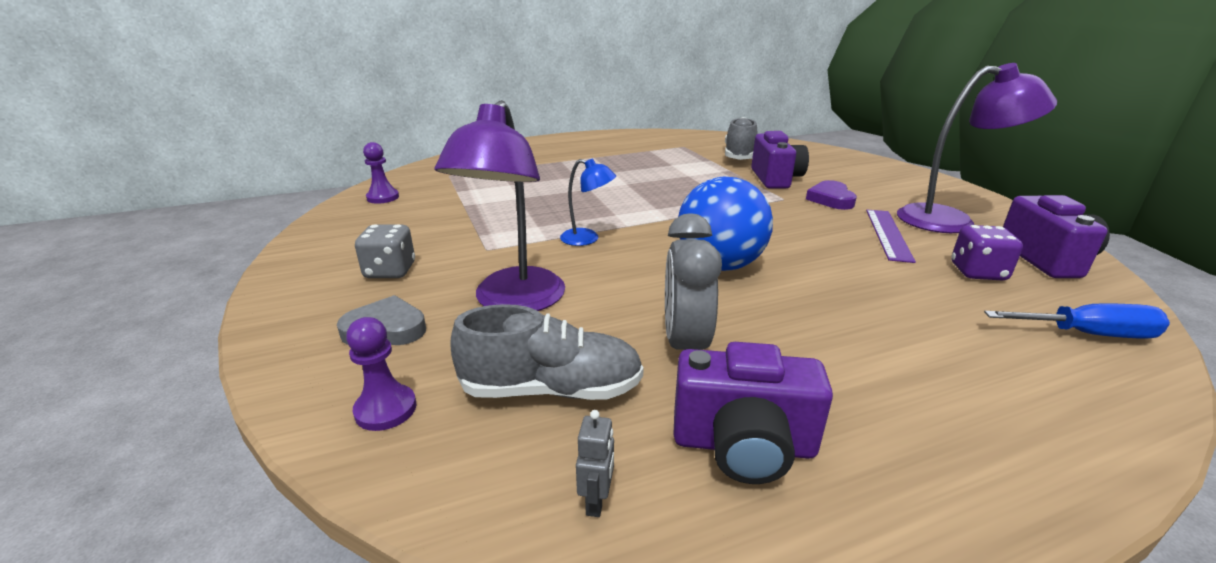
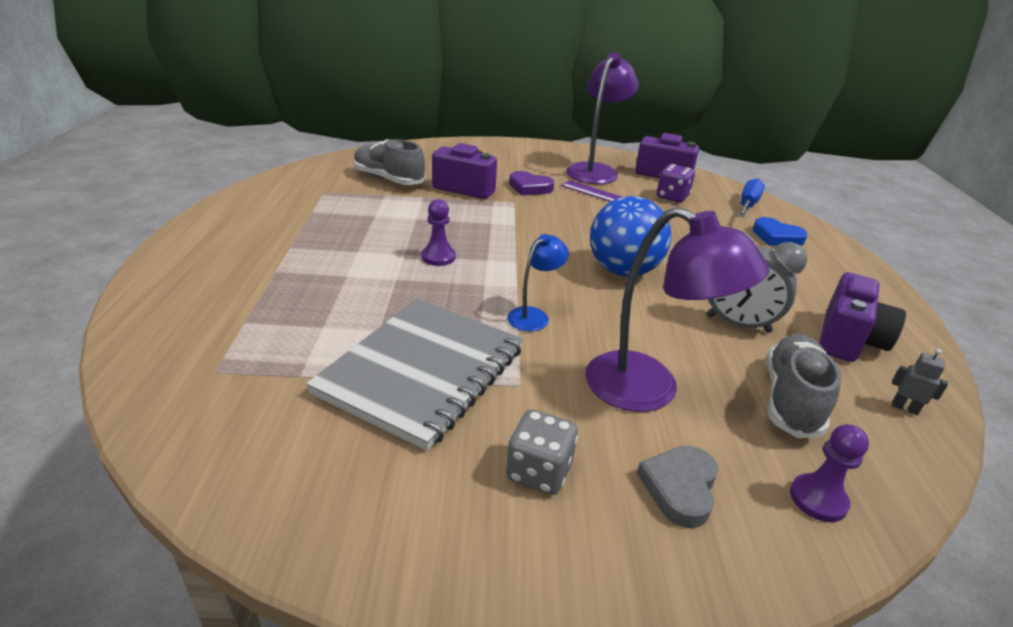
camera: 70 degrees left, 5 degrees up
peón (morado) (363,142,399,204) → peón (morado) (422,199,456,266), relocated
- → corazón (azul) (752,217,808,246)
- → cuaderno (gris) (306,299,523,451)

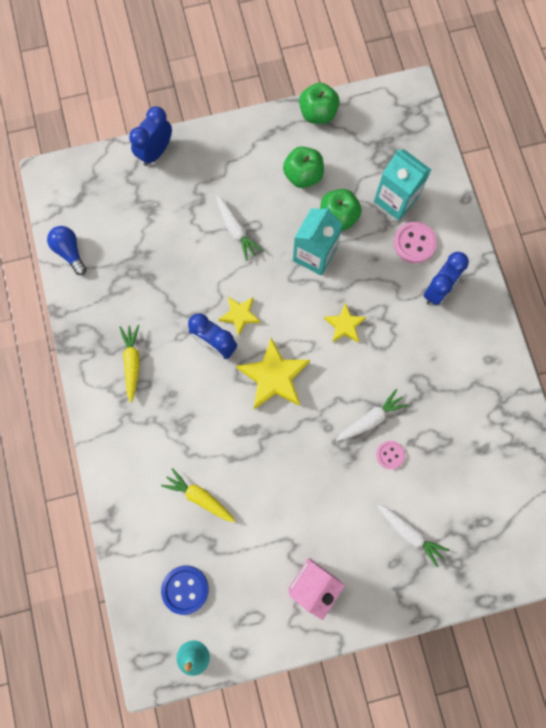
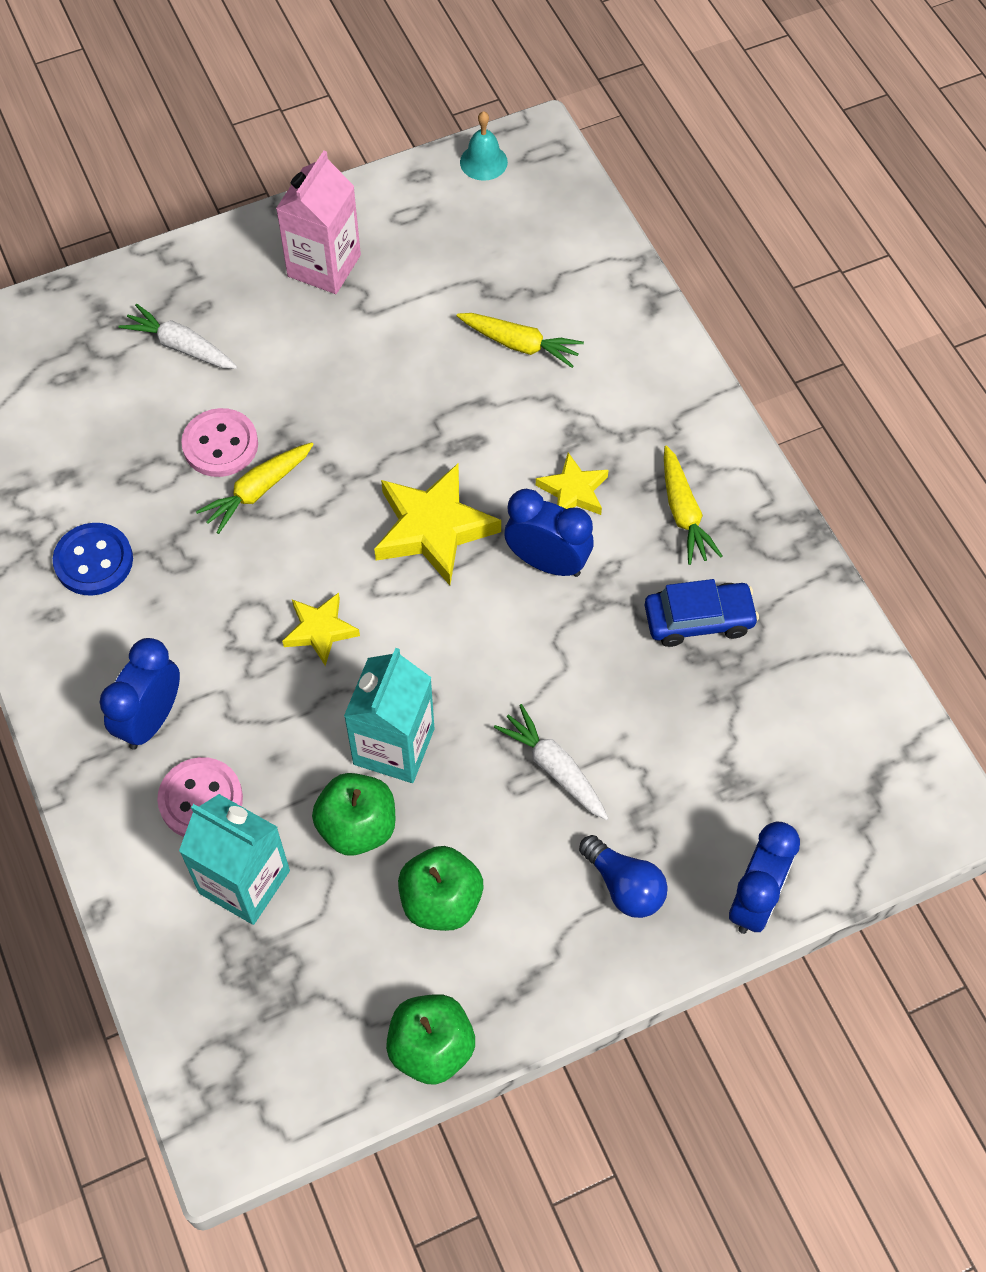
camera: 170 degrees right, 15 degrees down
bombilla (azul) (47,226,87,275) → bombilla (azul) (579,835,668,918), relocated
estrella (amarillo) (218,297,260,336) → estrella (amarillo) (536,452,608,515), relocated
zanahoria (blanco) (336,389,408,441) → zanahoria (amarillo) (196,442,314,534)
botón (rosa) (376,441,405,469) → botón (rosa) (181,408,258,477), x1.59
botón (azul) (161,565,209,615) → botón (azul) (53,523,133,596), relocated
- → coche (azul) (645,579,759,647)

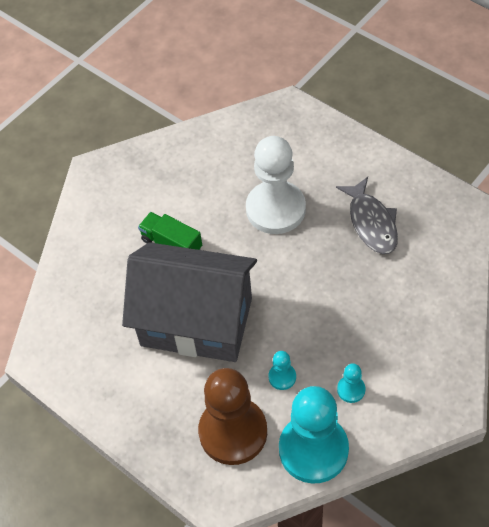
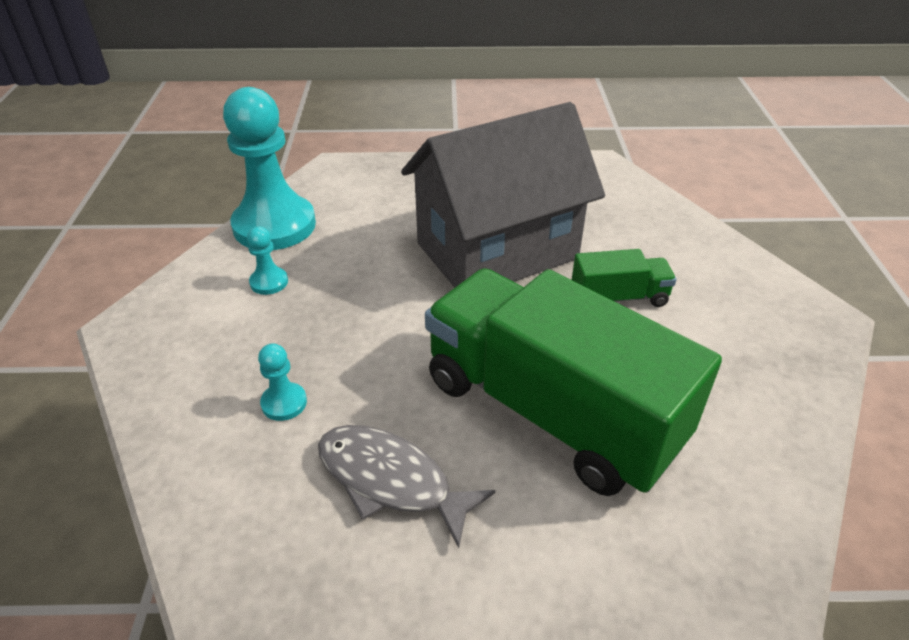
camera: 135 degrees right, 15 degrees down
peón (blanco) (246,136,306,234) → camión (verde) (425,268,722,496)
peón (turquesa) (268,351,296,390) → peón (turquesa) (258,344,307,421), relocated
peón (marrón) (198,368,267,465) → -

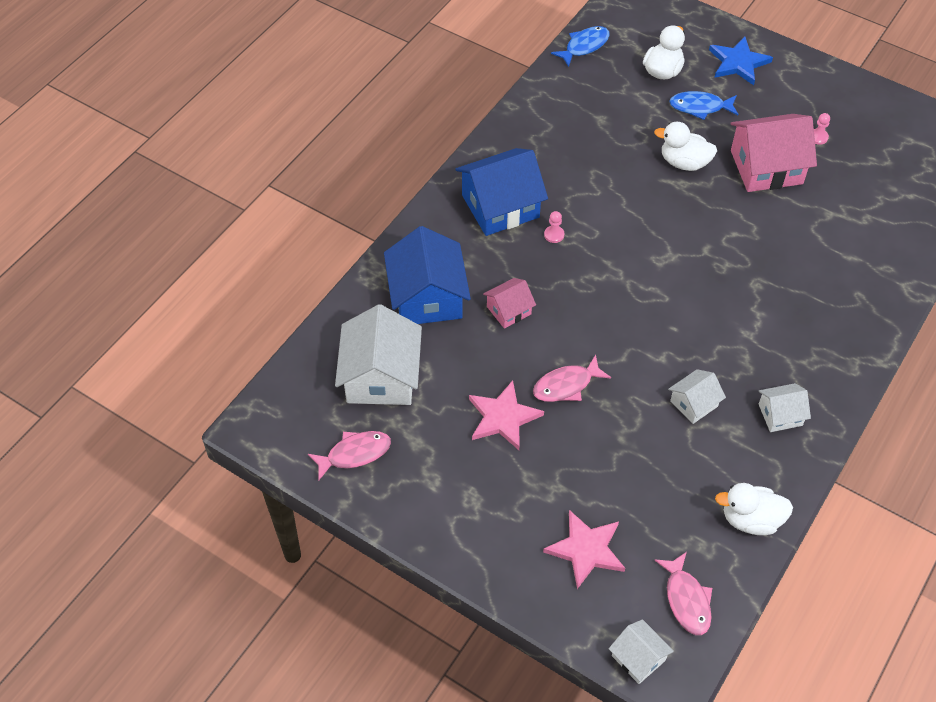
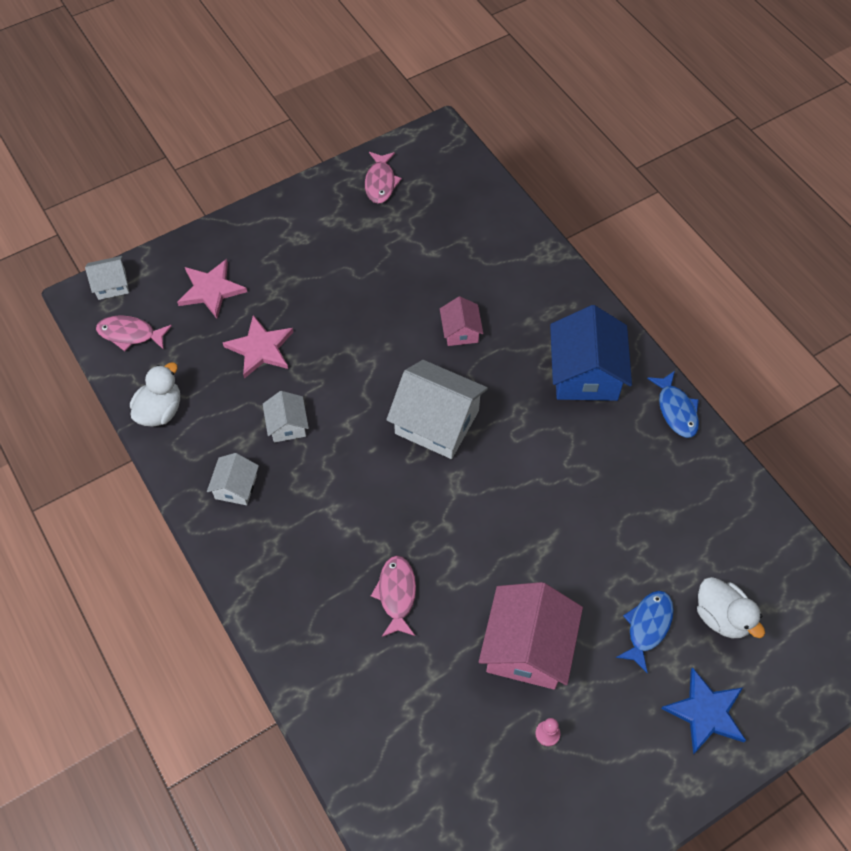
camera: 115 degrees right, 5 degrees up
pez (azul) (551,26,610,67) → pez (azul) (647,371,699,438), relocated
pato (blanco) (654,122,717,171) → -
peón (rosa) (544,211,564,243) → -
casa (azul) (384,226,471,324) → -
casa (blanco) (335,304,422,405) → casa (blanco) (386,360,488,459), relocated
pez (rosa) (533,355,611,402) → pez (rosa) (371,556,416,637), relocated
estrella (rosa) (469,381,544,450) → estrella (rosa) (223,315,293,379), relocated

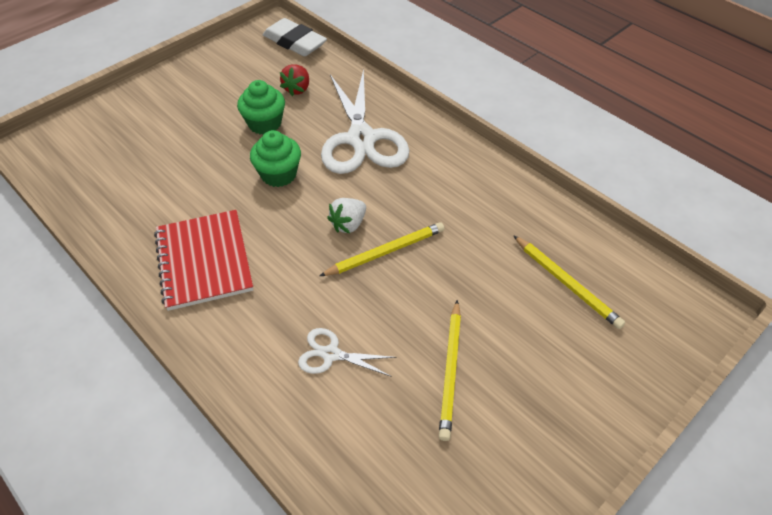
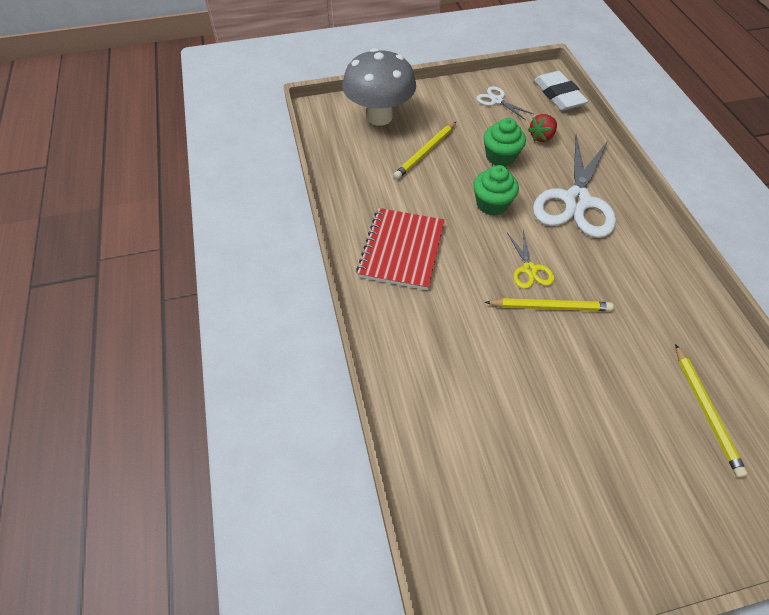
camera: 30 degrees right, 5 degrees up
fresa (blanco) (327,198,366,233) → tijeras (amarillo) (507,230,554,289)
lápiz (amarillo) (439,300,461,441) → lápiz (amarillo) (394,122,456,179), relocated
tijeras (blanco) (298,328,397,376) → tijeras (blanco) (476,86,533,120), relocated
- → seta (gris) (343,48,416,126)

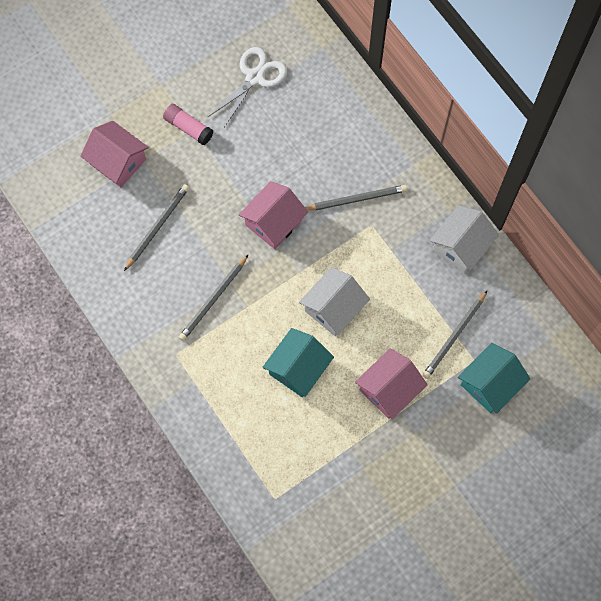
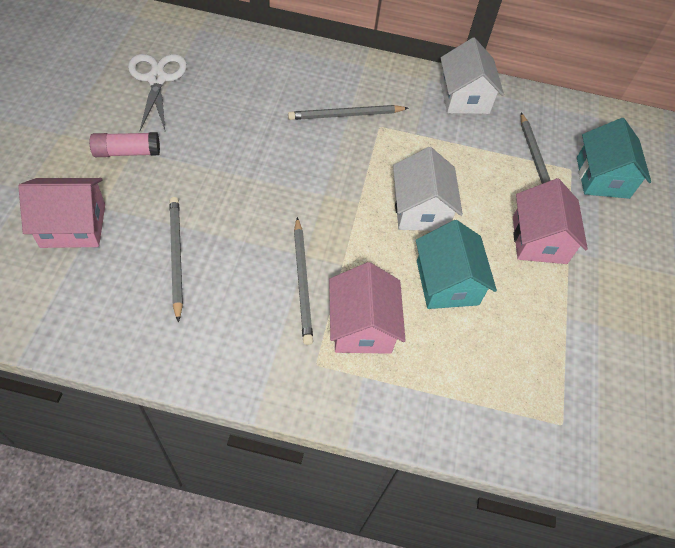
camera: 50 degrees left, 15 degrees down
casa (rosa) (239,181,308,249) → casa (rosa) (329,262,406,354), relocated
lápiz (gris) (305,185,407,210) → lápiz (gris) (288,105,408,120), 135 degrees counterclockwise

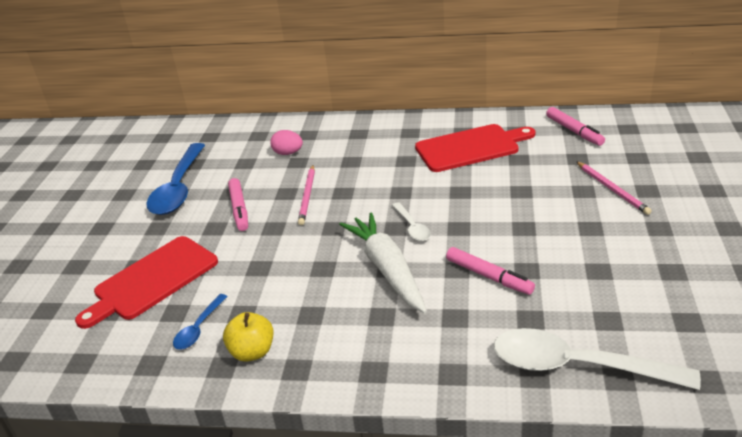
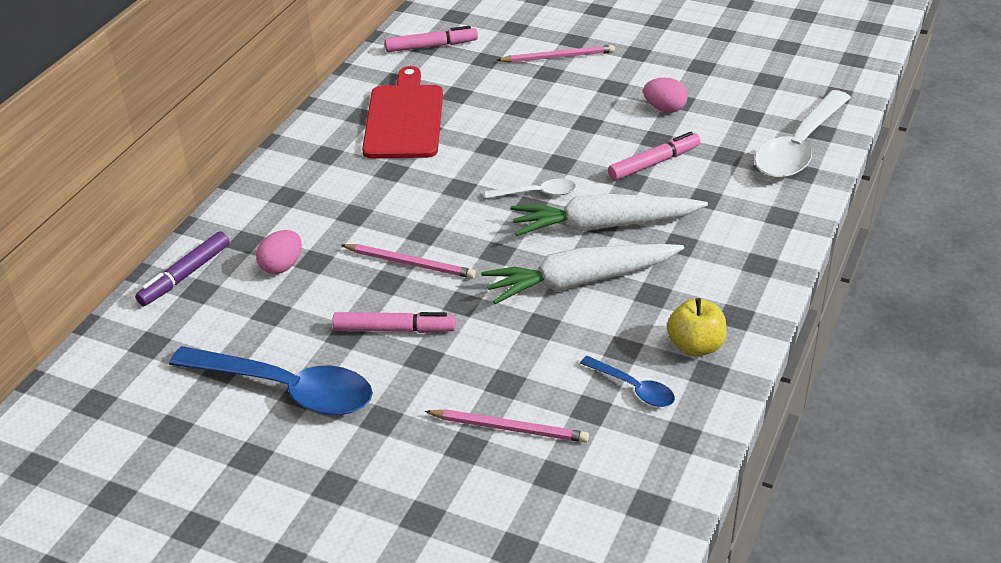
camera: 75 degrees left, 5 degrees up
tabla de cortar (rojo) (75,236,218,329) → lápiz (rosa) (425,409,589,442)
- → huevo (rosa) (643,77,688,113)
- → rotulador (morado) (135,231,230,306)
- → zanahoria (blanco) (481,244,684,304)

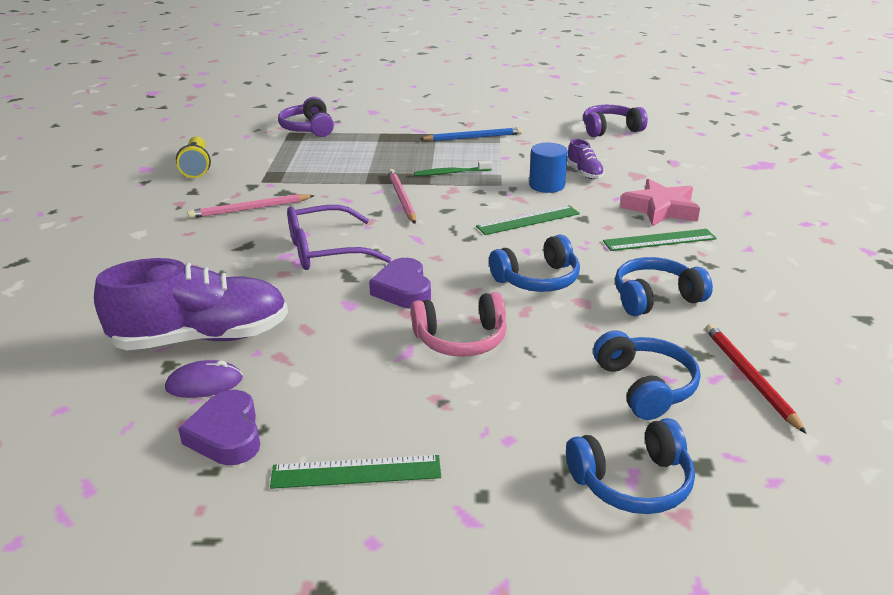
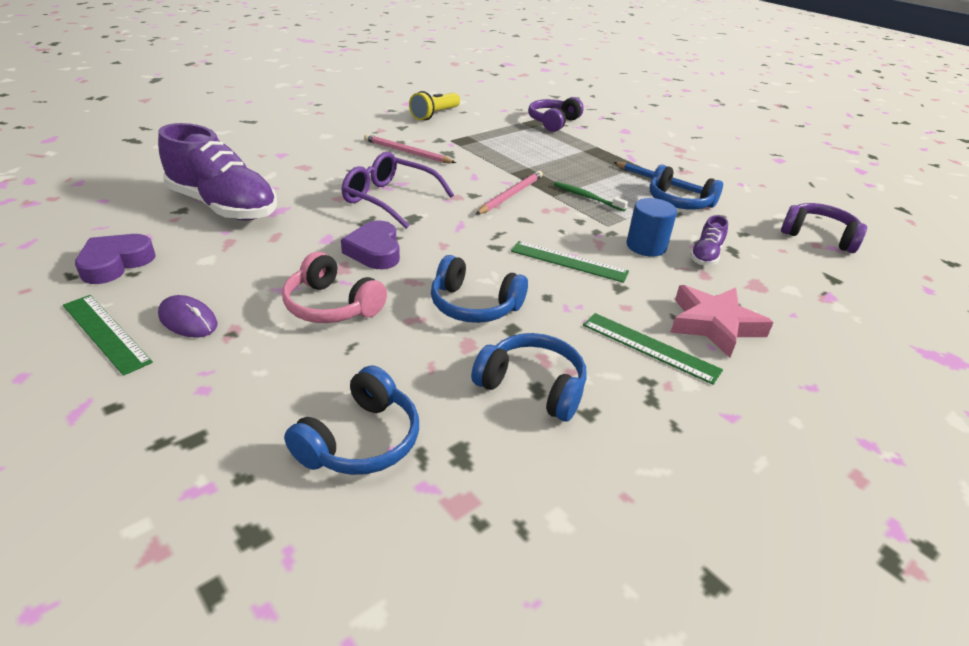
camera: 45 degrees right, 5 degrees up
corazón (morado) (369,258,431,309) → corazón (morado) (341,220,400,269), 45 degrees counterclockwise
lápiz (rojo) (705,324,807,434) → -
ratón (morado) (165,360,243,398) → ratón (morado) (158,295,217,337), relocated
auriculares (azul) (566,418,695,514) → auriculares (azul) (650,165,723,210), relocated

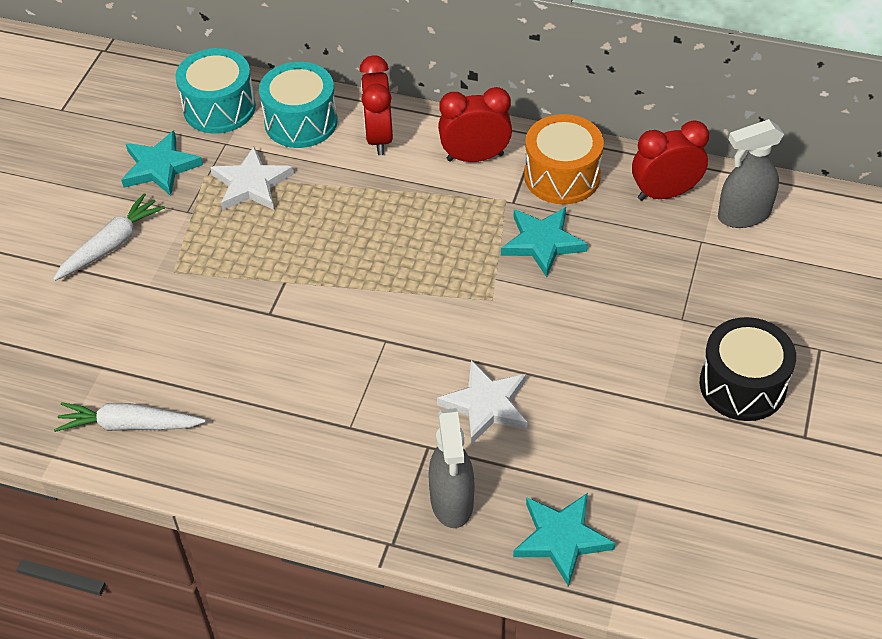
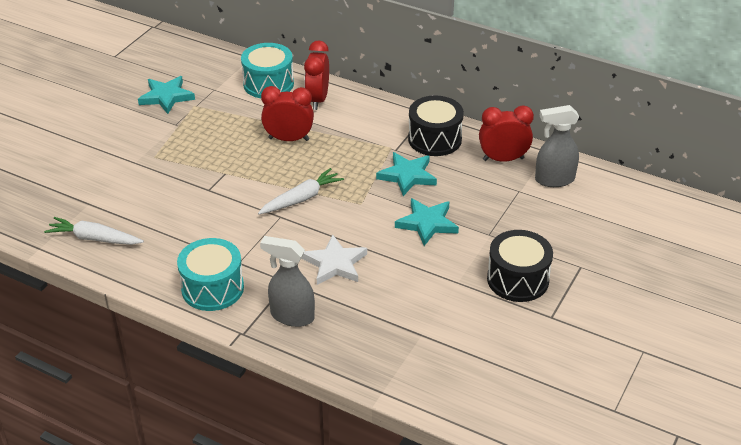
camera: 10 degrees right, 10 degrees down
tambor (turquesa) (175,48,256,134) → tambor (turquesa) (177,238,244,311), relocated
despertador (rojo) (438,87,512,162) → despertador (rojo) (261,86,314,141), relocated
tambor (naranja) (524,114,604,204) → tambor (negro) (408,95,464,156)
estrella (blanco) (210,147,294,210) → -
zanahoria (blanco) (53,193,165,281) → zanahoria (blanco) (258,168,344,214), relocated
pulverizador (gris) (428,408,474,528) → pulverizador (gris) (260,236,315,327), 105 degrees clockwise
estrella (turquesa) (513,493,615,587) → estrella (turquesa) (395,198,459,246), relocated

